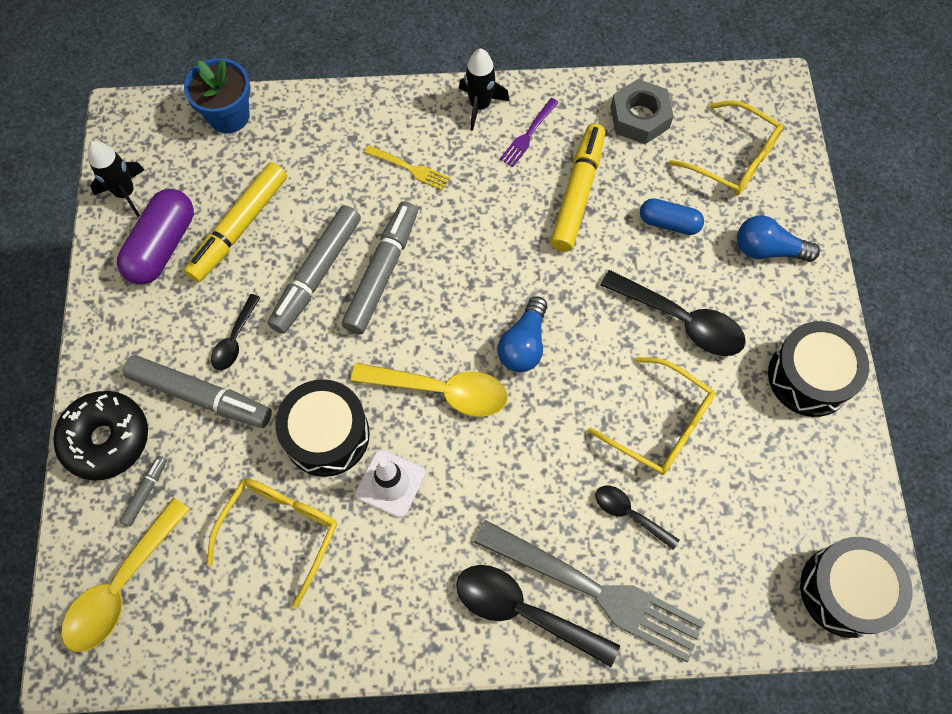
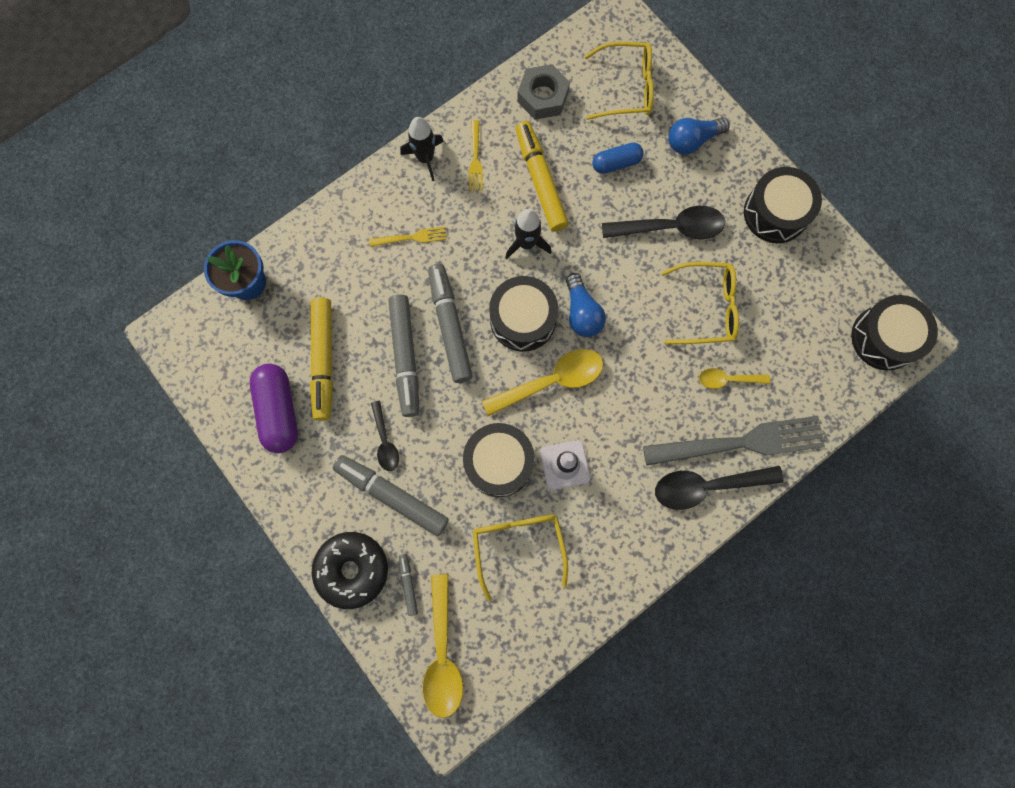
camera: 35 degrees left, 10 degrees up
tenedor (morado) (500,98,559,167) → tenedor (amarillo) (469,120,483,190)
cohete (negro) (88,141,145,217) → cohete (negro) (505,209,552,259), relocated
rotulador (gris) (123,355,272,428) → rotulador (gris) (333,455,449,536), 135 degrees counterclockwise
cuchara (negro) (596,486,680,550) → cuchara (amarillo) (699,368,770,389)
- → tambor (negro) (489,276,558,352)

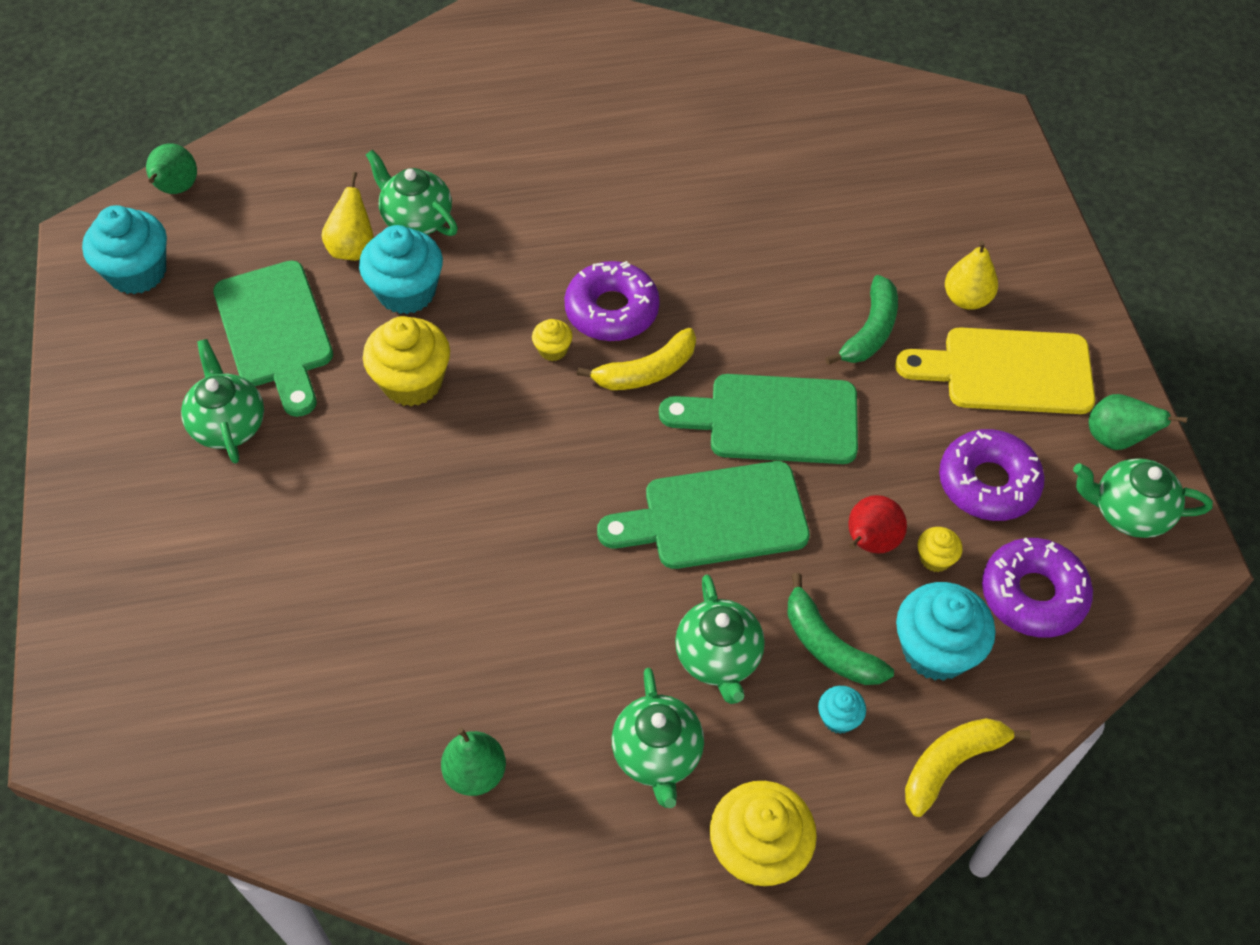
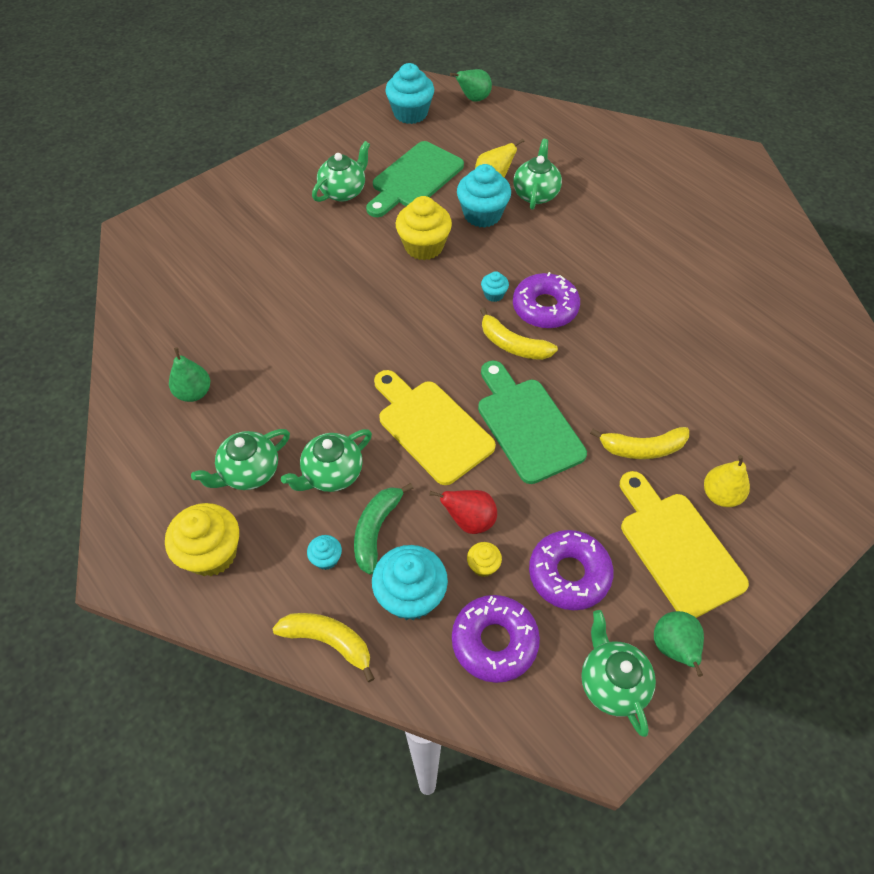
camera: 60 degrees right, 0 degrees up
plátano (verde) (825,275,898,365) → plátano (amarillo) (590,427,689,459)
magdalena (amarillo) (532,319,573,361) → magdalena (turquesa) (481,271,509,302)
tabla de cortar (verde) (597,461,810,569) → tabla de cortar (amarillo) (374,370,496,485)

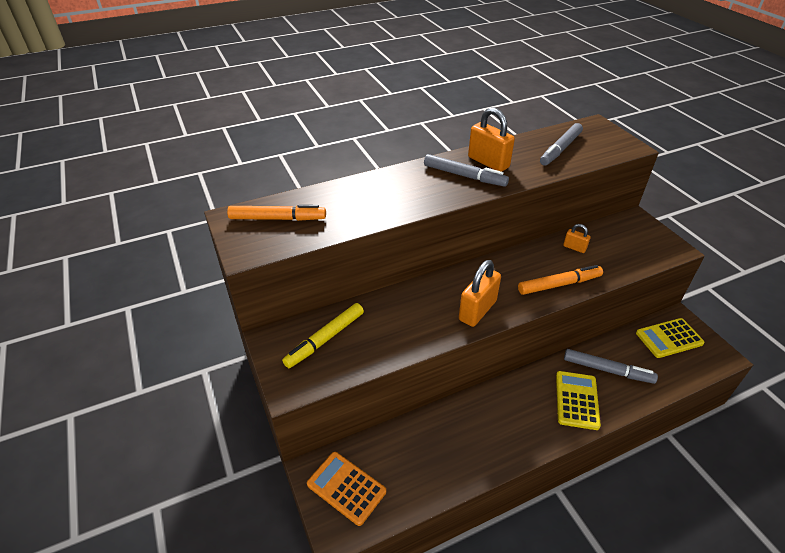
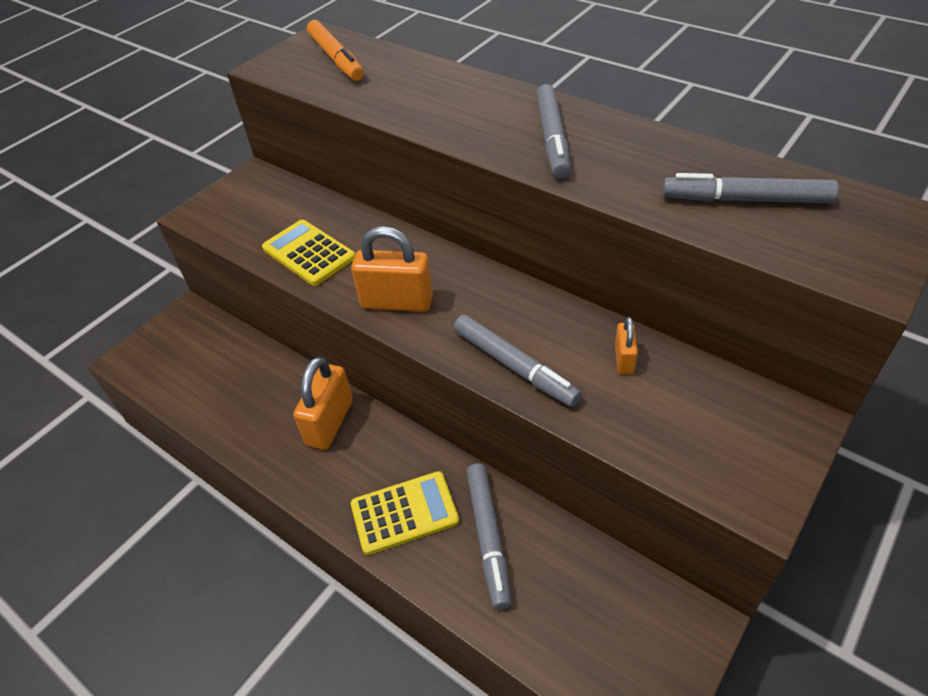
camera: 65 degrees right, 5 degrees up
candado (naranja) (468,107,515,172) → candado (naranja) (293,357,353,450), relocated
rotulador (naranja) (518,265,603,295) → rotulador (gris) (454,315,582,407)
rotulador (amarillo) (282,303,364,368) → -
calculadora (amarillo) (636,318,705,358) → calculadora (amarillo) (262,220,355,286), relocated
calculadora (naranja) (307,452,386,526) → -

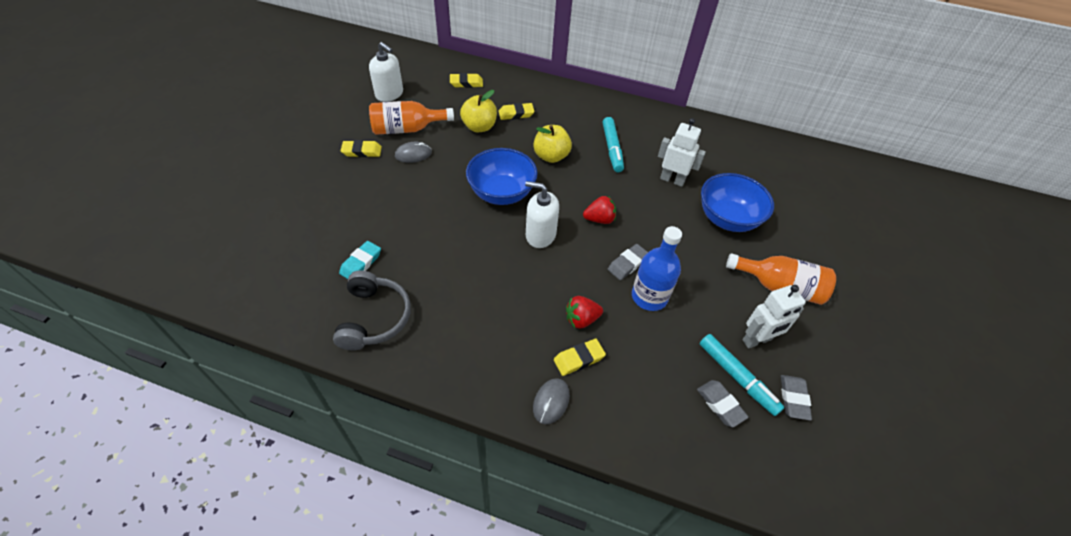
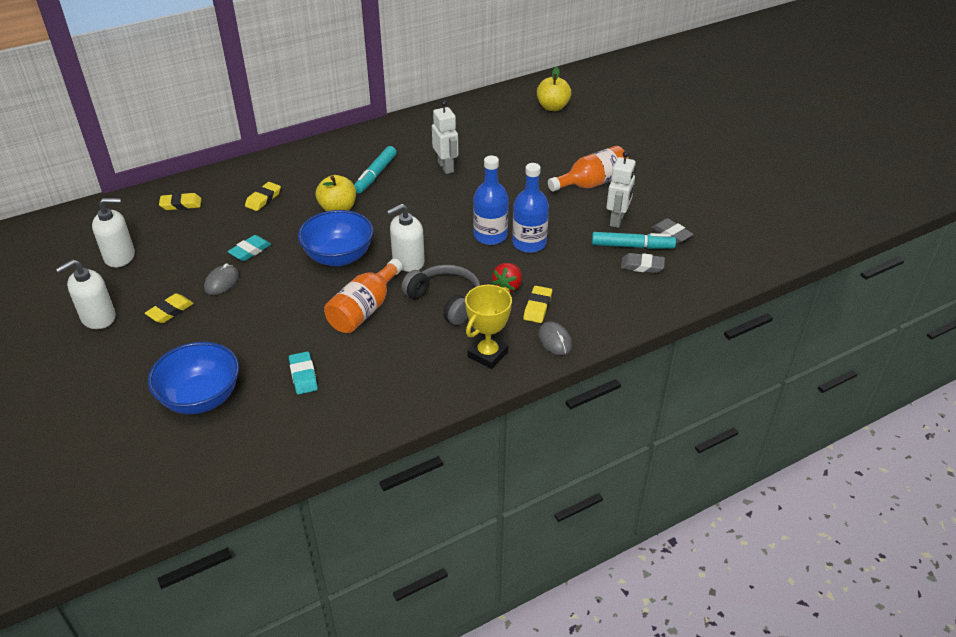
camera: 45 degrees left, 10 degrees down
goma de borrar (amarillo) (450,73,483,88) → goma de borrar (amarillo) (159,193,201,210), 45 degrees clockwise
manzana (amarillo) (460,90,497,132) → manzana (amarillo) (537,67,571,111), relocated
botella (naranja) (369,101,454,135) → botella (naranja) (324,259,403,333), relocated
rotulador (turquesa) (603,117,624,172) → rotulador (turquesa) (354,146,396,193), 75 degrees clockwise
robot (blanco) (658,118,706,187) → robot (blanco) (432,101,458,174), 90 degrees clockwise
cuenco (azul) (701,173,774,232) → cuenco (azul) (148,342,239,414), relocated
fresa (rojo) (583,196,616,224) → -
goma de borrar (gris) (608,244,648,280) → botella (azul) (473,156,509,245)
auriculares (gris) (333,270,411,351) → auriculares (gris) (401,265,480,325), relocated
- → goma de borrar (turquesa) (227,235,271,261)
- → dispensador de jabón (blanco) (56,259,116,329)
- → trofeo (amarillo) (465,285,512,369)

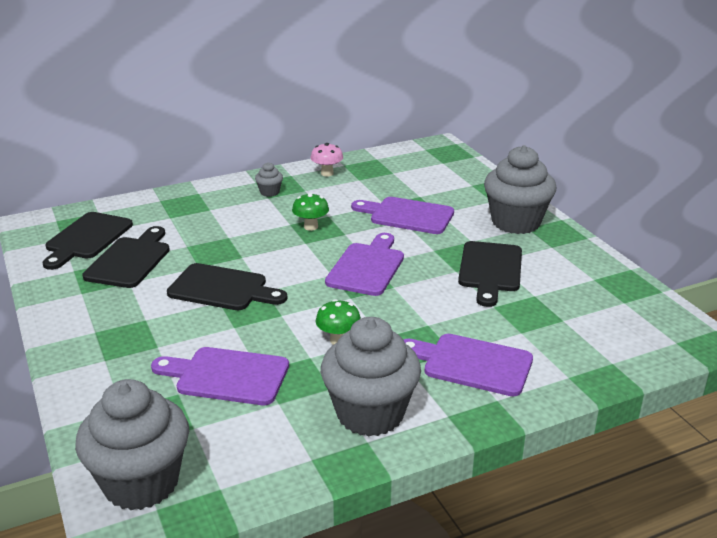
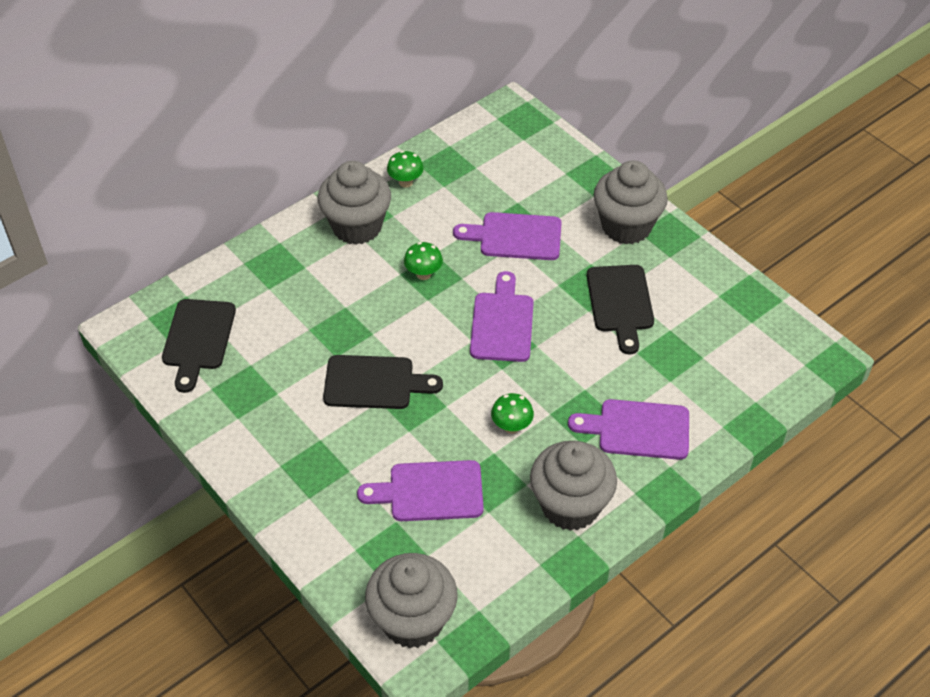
camera: 15 degrees left, 20 degrees up
seta (rosa) (311,143,343,177) → seta (verde) (387,151,424,188)
magdalena (gris) (255,162,283,197) → magdalena (gris) (318,161,391,245), x2.36
tabla de cortar (negro) (82,226,170,288) → -

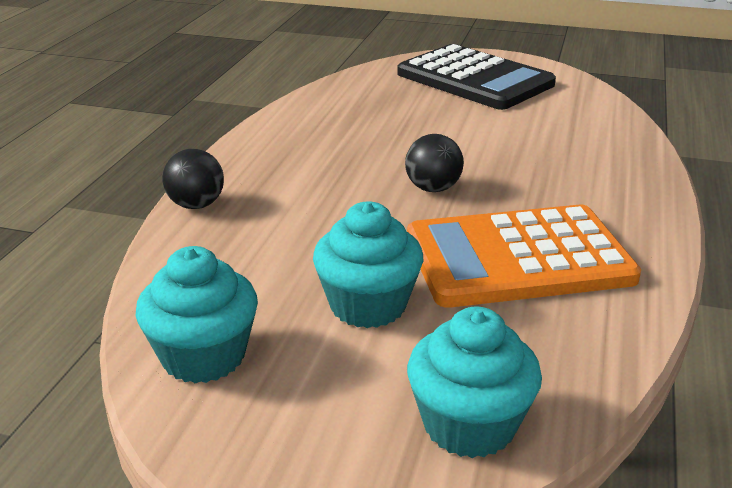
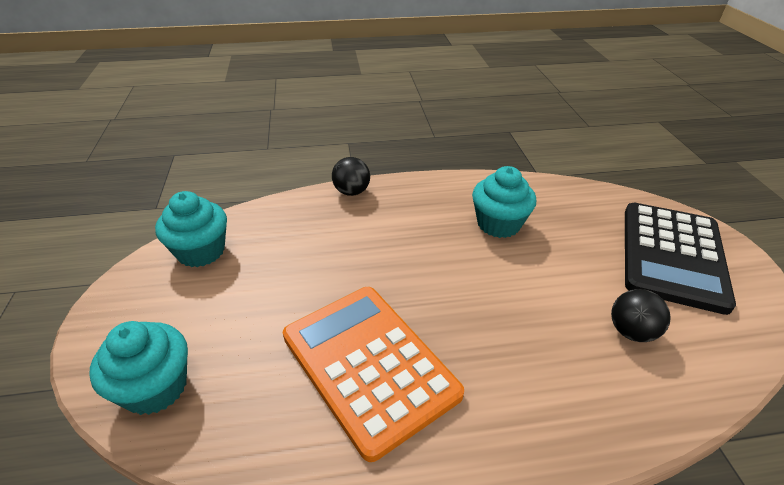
camera: 65 degrees right, 10 degrees up
pelota (negro) (405,134,464,192) → pelota (negro) (611,289,671,342), relocated
magdalena (turquesa) (313,201,423,328) → magdalena (turquesa) (472,166,536,238), relocated

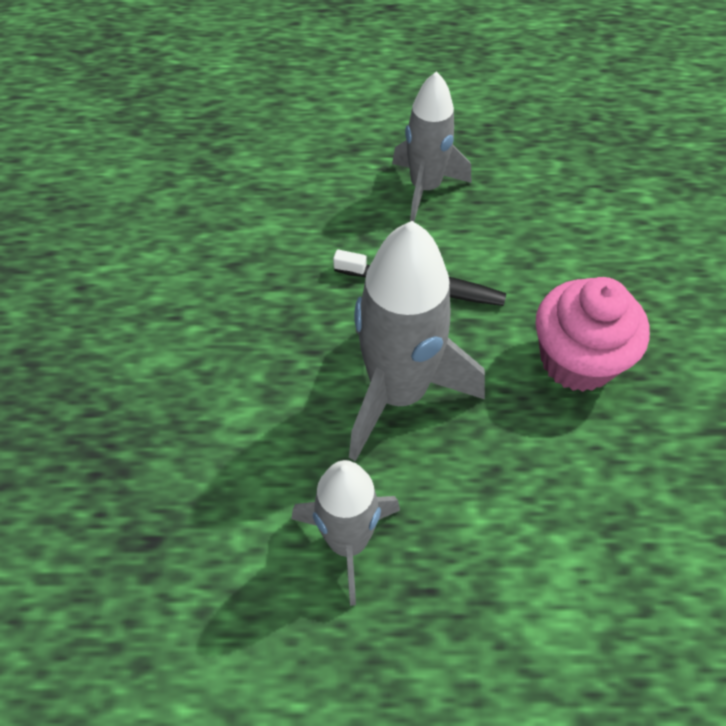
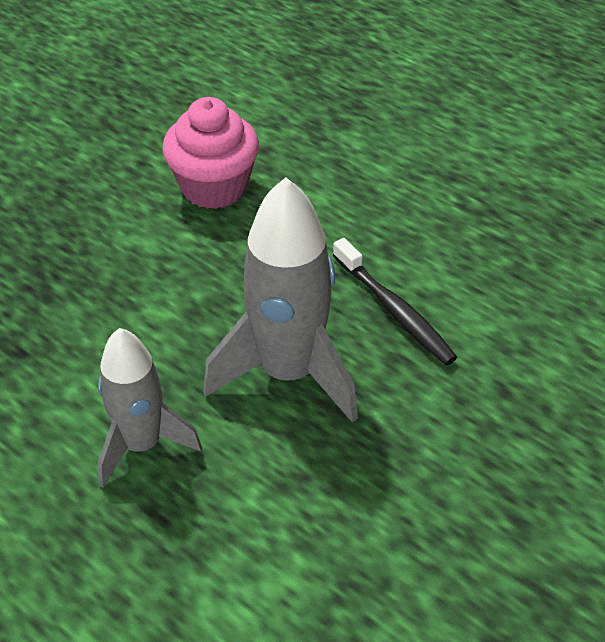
camera: 40 degrees right, 10 degrees down
cohete (gris) (392,71,471,222) → -
magdalena (rosa) (536,277,650,392) → magdalena (rosa) (162,97,259,209), relocated

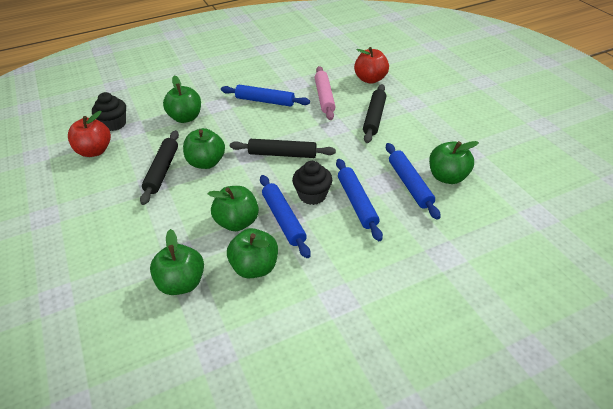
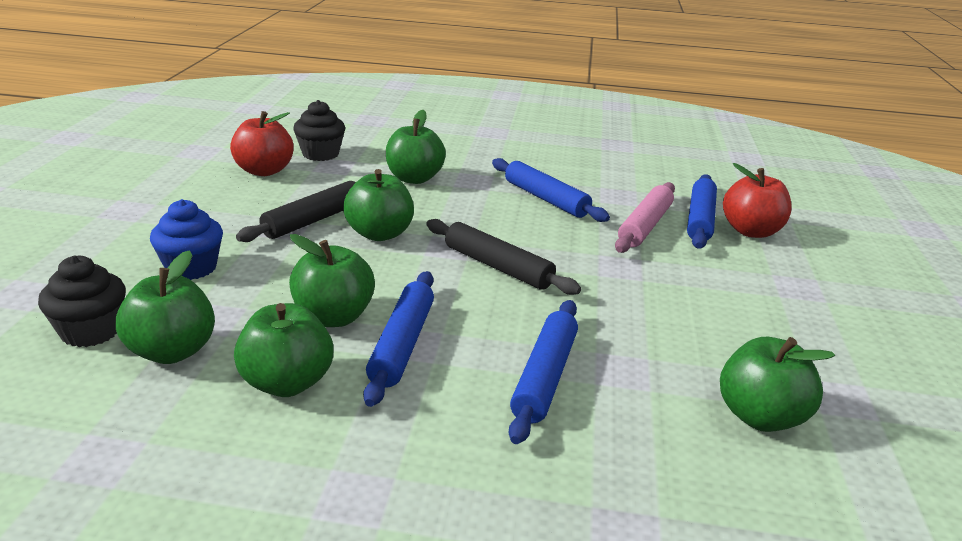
camera: 30 degrees right, 15 degrees down
rodillo (negro) (363,84,386,143) → -
rodillo (azul) (386,143,440,220) → rodillo (azul) (687,174,717,249), relocated
magdalena (negro) (292,161,332,205) → magdalena (negro) (38,256,126,347), relocated
- → magdalena (azul) (150,199,223,280)

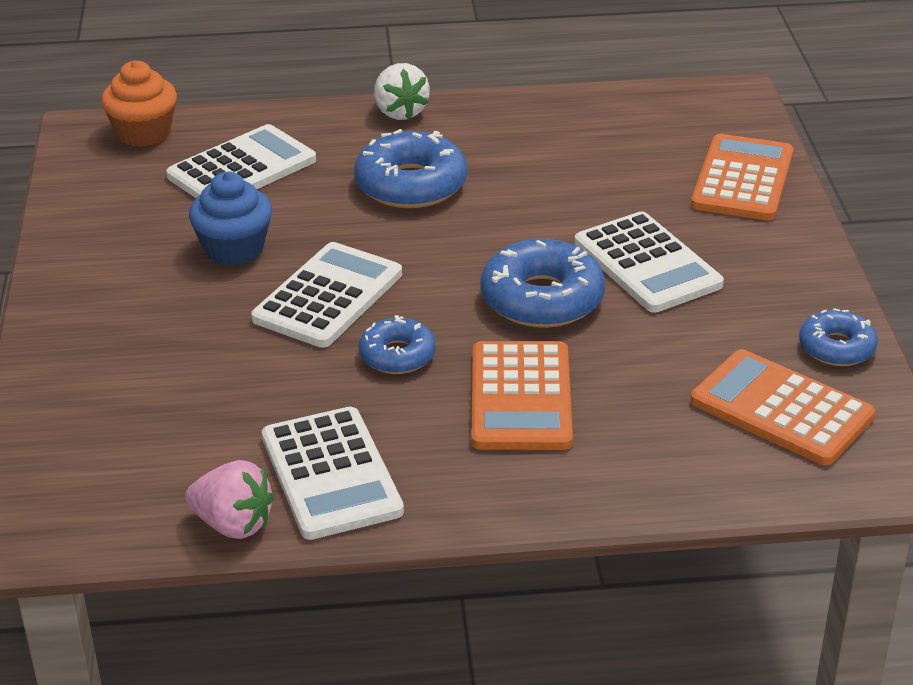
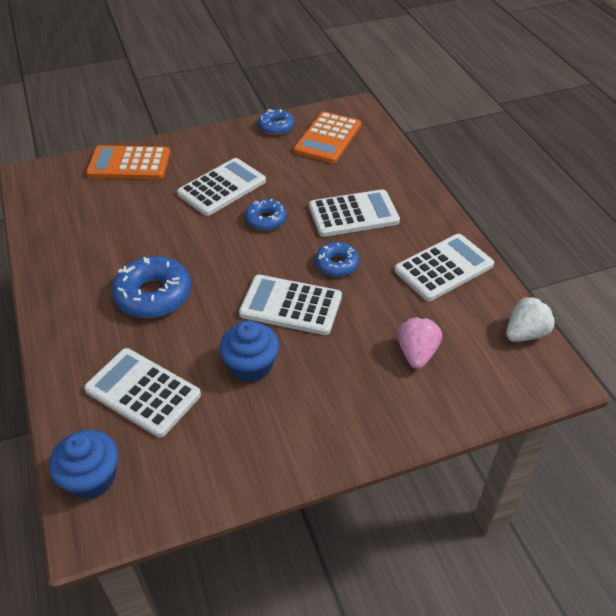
camera: 105 degrees left, 10 degrees up
magdalena (naranja) (101,61,177,147) → magdalena (azul) (49,430,118,499)
fresa (blanco) (374,63,430,120) → fresa (blanco) (506,296,555,342), relocated
rosquilla (azul) (480,239,605,328) → rosquilla (azul) (245,199,287,230), x0.60
calculadora (naranja) (471,341,573,450) → calculadora (blanco) (309,189,400,237)
fresa (rosa) (185,460,274,539) → fresa (rosa) (397,317,442,369), relocated

